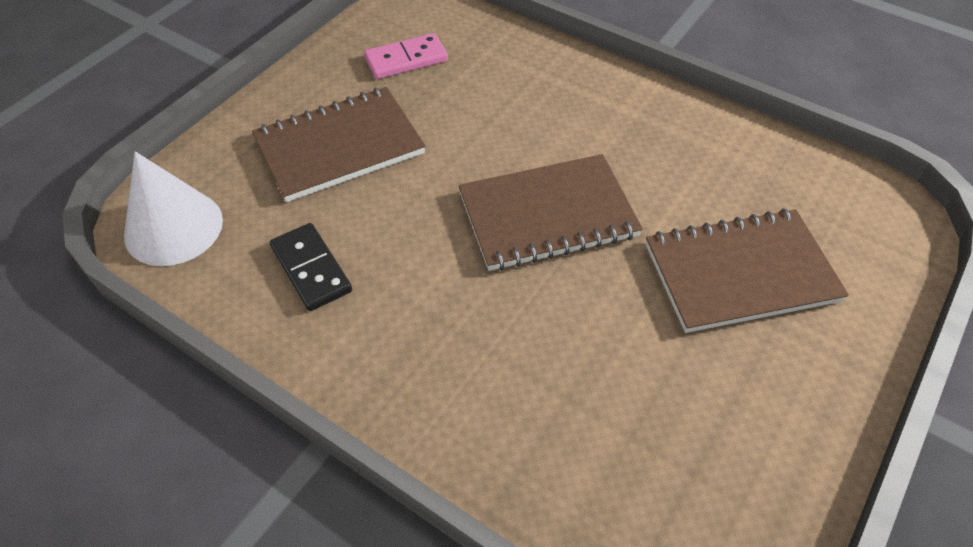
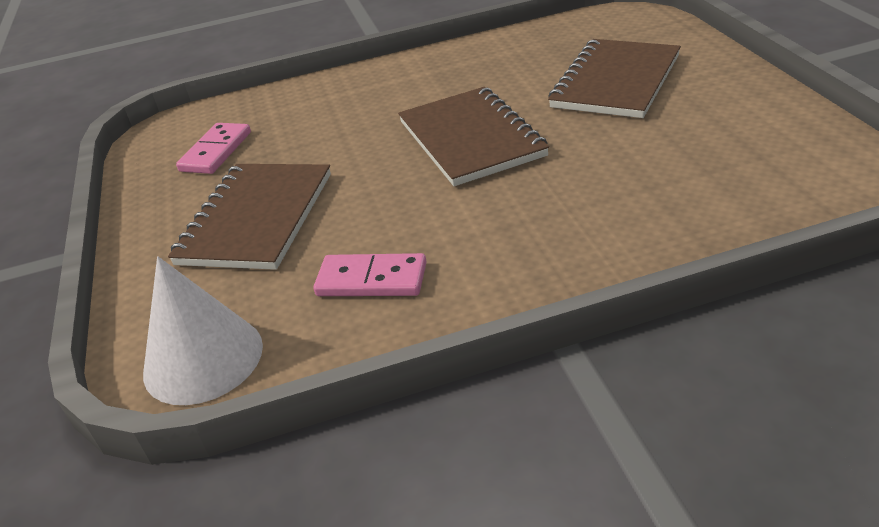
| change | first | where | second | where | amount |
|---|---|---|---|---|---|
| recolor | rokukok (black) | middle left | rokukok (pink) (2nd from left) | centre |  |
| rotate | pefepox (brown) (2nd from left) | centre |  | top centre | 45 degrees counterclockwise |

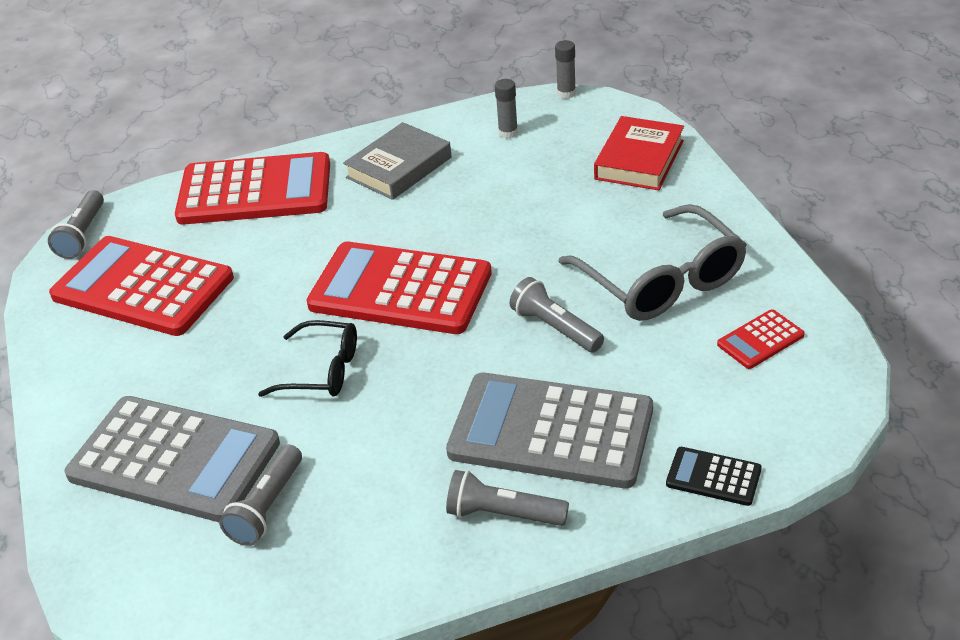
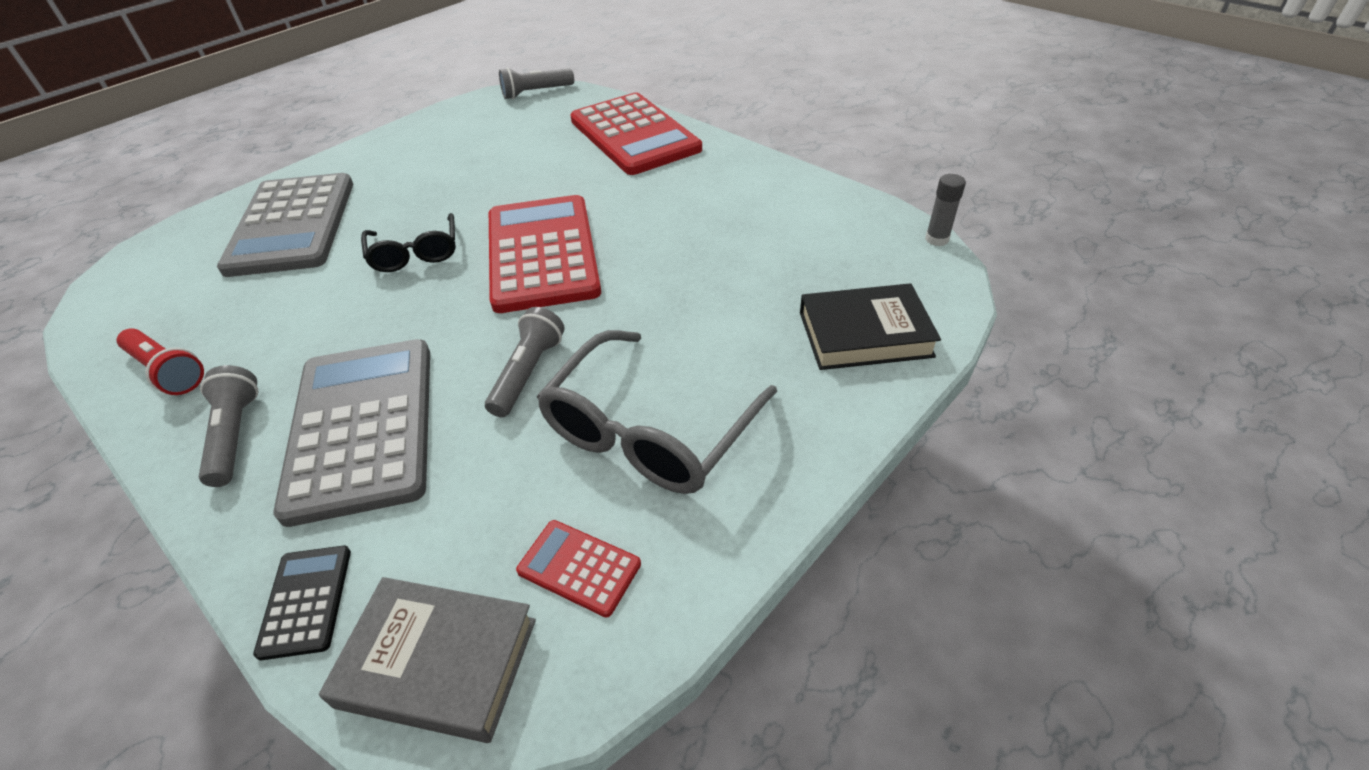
| change | first | where | second | where | amount |
|---|---|---|---|---|---|
| delete | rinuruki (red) (1st from left) | middle left |  |  |  |
| delete | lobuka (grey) (2nd from left) | bottom left |  |  |  |
| move | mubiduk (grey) | top centre |  | bottom left |  |
| delete | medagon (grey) (1st from left) | top centre |  |  |  |
| recolor | mubiduk (red) | top centre | mubiduk (black) | centre |  |
| insert |  |  | lobuka (red) | middle left |  |

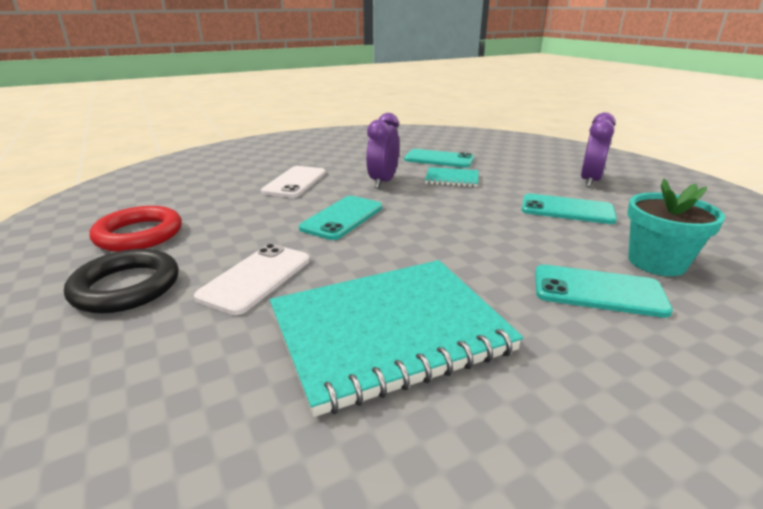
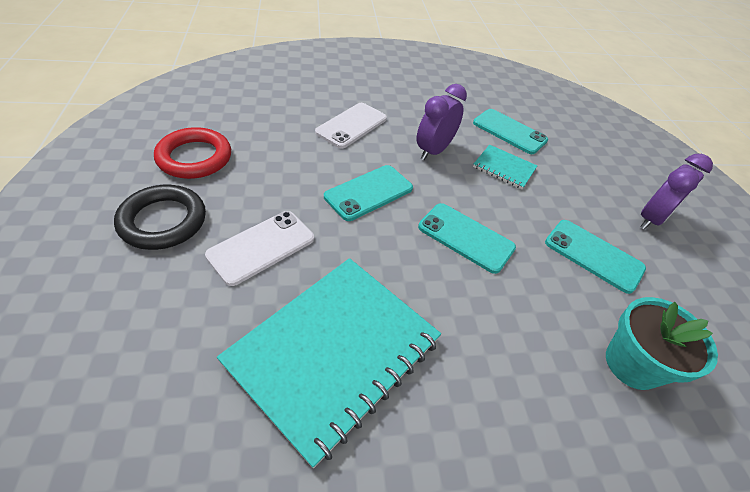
| change | first | where | second | where | amount |
|---|---|---|---|---|---|
| rotate | pefepox (turquoise) (1st from left) | centre |  | bottom centre | 45 degrees counterclockwise |
| move | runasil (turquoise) (4th from left in the first image) | middle right | runasil (turquoise) (2nd from left) | centre |  |

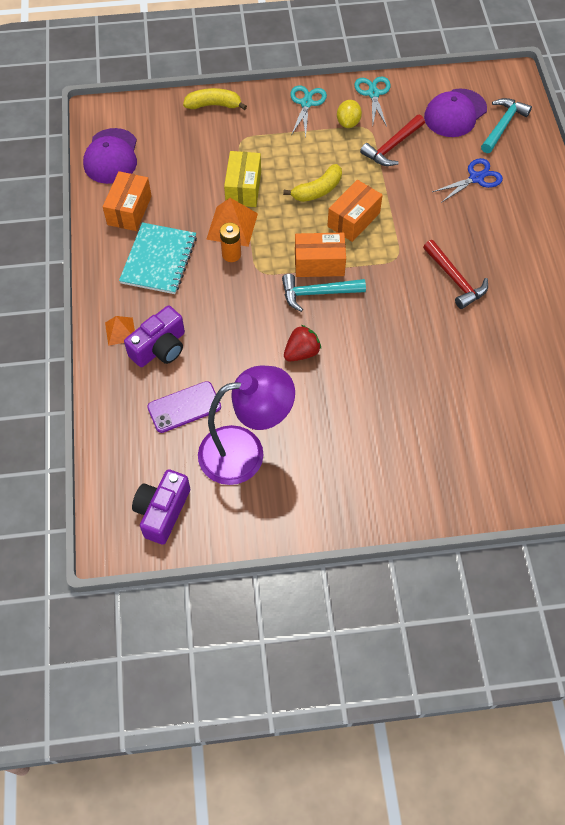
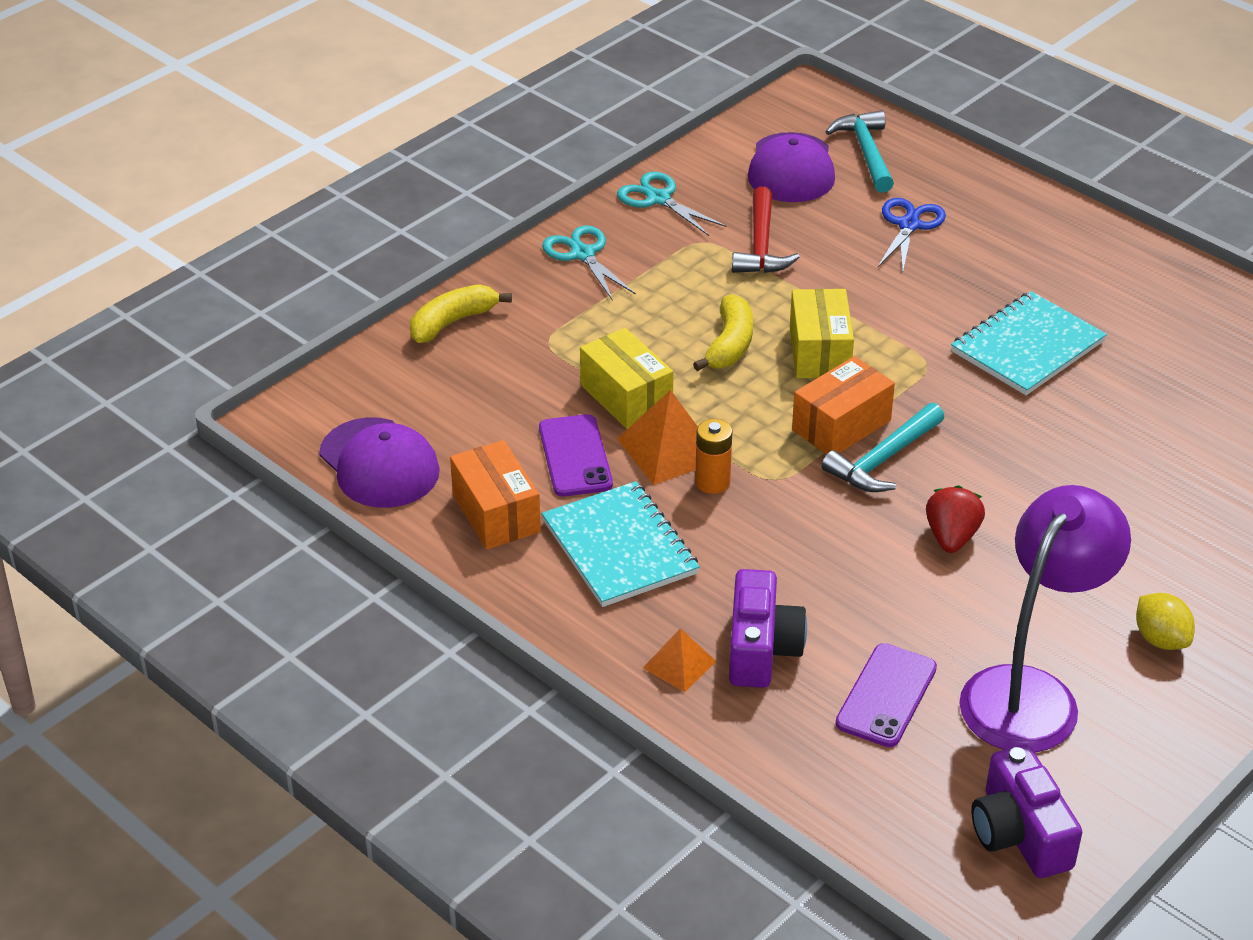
| change | first | where | second | where | amount |
|---|---|---|---|---|---|
| recolor | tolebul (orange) (3rd from left) | top centre | tolebul (yellow) (2nd from left) | centre |  |
| move | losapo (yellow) | top centre |  | middle right |  |
| replace | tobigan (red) (2nd from left) | top right | pefepox (turquoise) (2nd from left) | middle right |  |
| insert |  |  | runasil (purple) (1st from left) | centre |  |

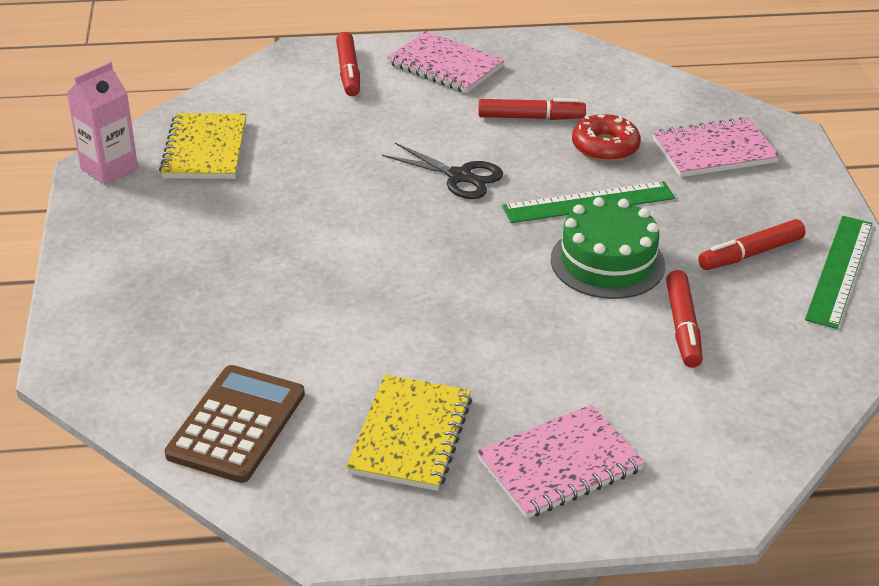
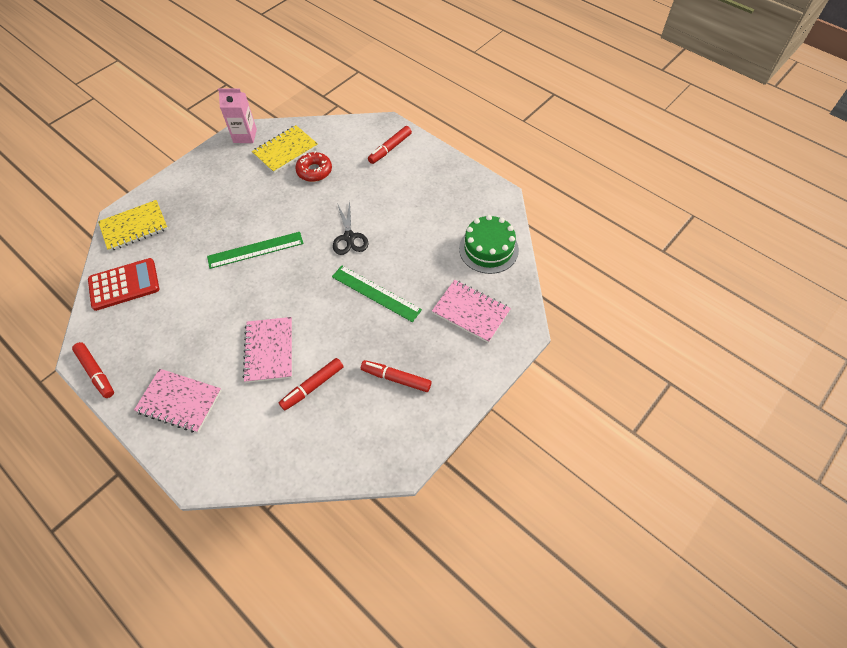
| change | first | where | second | where | amount |
|---|---|---|---|---|---|
| recolor | rinuruki (brown) | bottom left | rinuruki (red) | middle left |  |
| move | pefepox (yellow) (2nd from left in the first image) | bottom centre | pefepox (yellow) (1st from left) | middle left |  |
| move | pefepox (pink) (1st from left in the first image) | top centre | pefepox (pink) (2nd from left) | middle left |  |
| move | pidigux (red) (2nd from left in the first image) | top centre | pidigux (red) (1st from left) | middle left |  |
| move | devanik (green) | middle right |  | centre |  |
| move | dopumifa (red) | top right |  | top centre |  |
| move | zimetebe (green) (2nd from left in the first image) | middle right | zimetebe (green) (1st from left) | middle left |  |

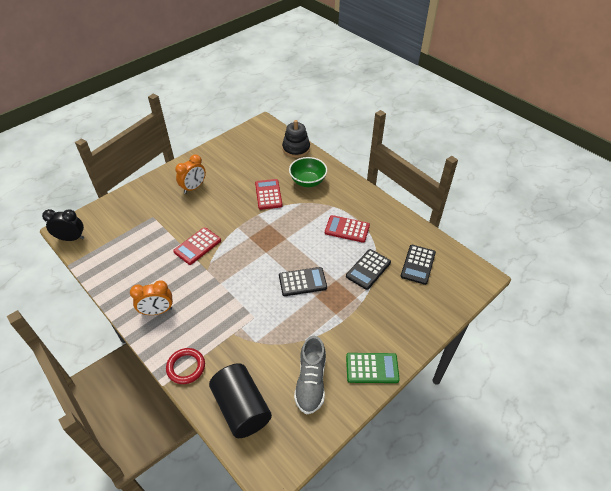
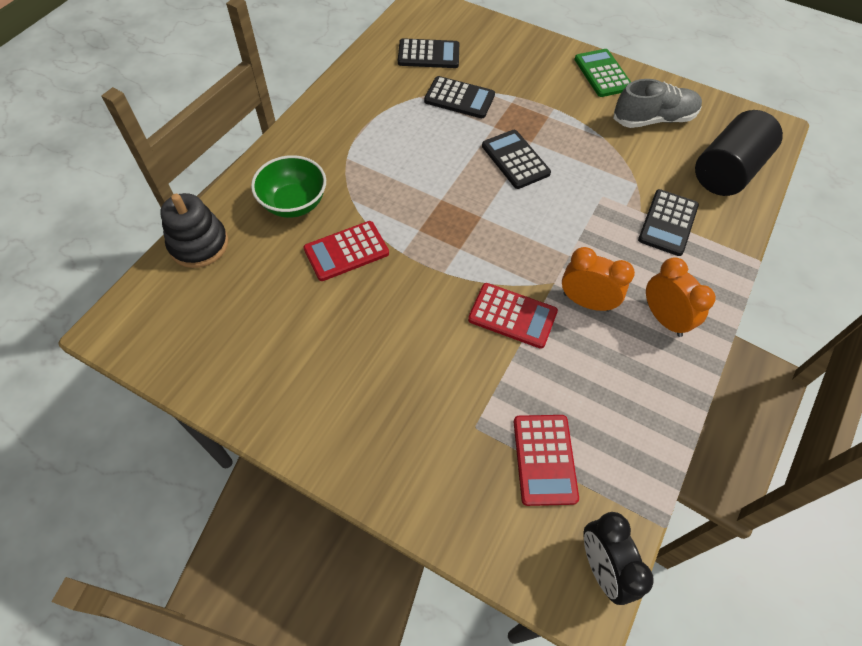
| change | first | where | second | where | amount |
|---|---|---|---|---|---|
| delete | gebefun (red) | bottom left |  |  |  |
| move | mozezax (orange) (2nd from left in the first image) | middle left | mozezax (orange) (1st from left) | middle right |  |
| move | rinuruki (red) (3rd from left) | centre |  | bottom centre |  |
| insert |  |  | rinuruki (black) (4th from left) | middle right |  |

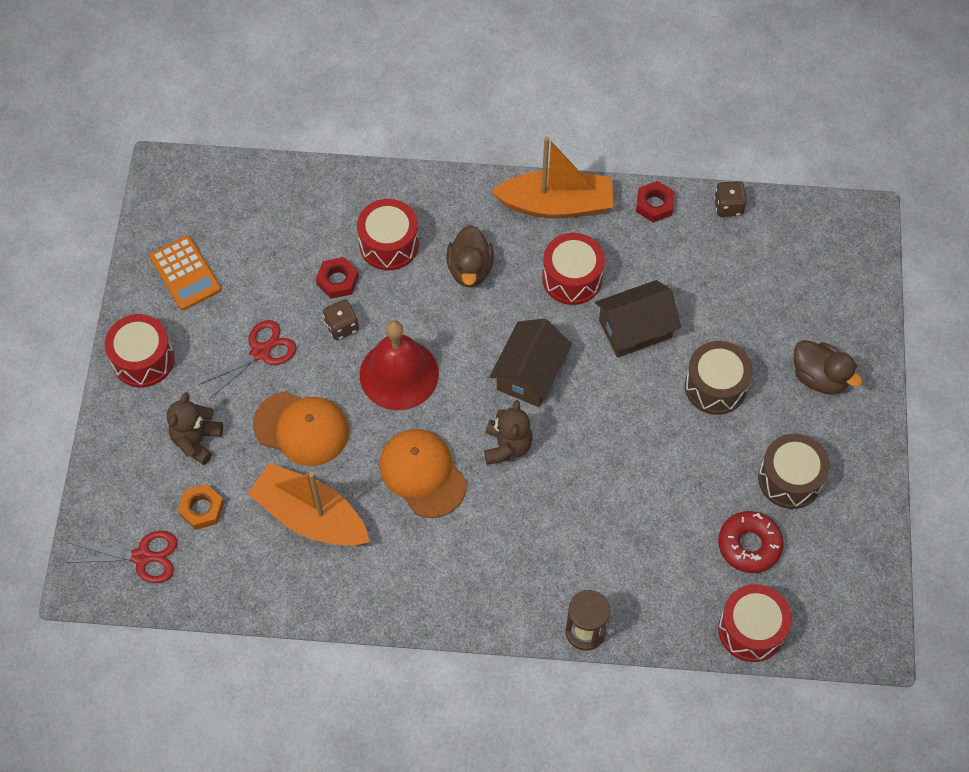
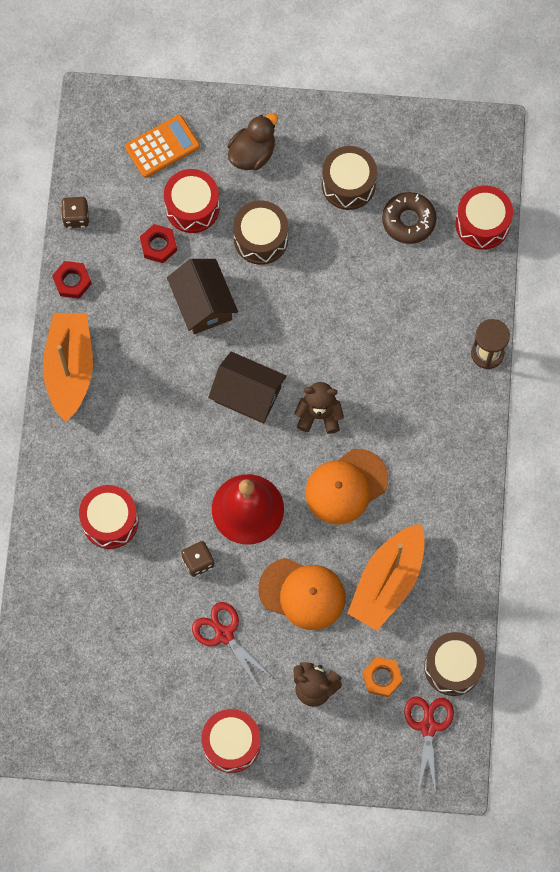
| change | first | where | second | where | amount |
|---|---|---|---|---|---|
| move | rinuruki (orange) | middle left |  | top left |  |
| rotate | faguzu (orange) (1st from left) | middle left |  | bottom centre | 90 degrees clockwise |
| move | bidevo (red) (1st from left in the first image) | centre | bidevo (red) (2nd from left) | top left |  |
| delete | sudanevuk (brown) (1st from left) | top centre |  |  |  |
| move | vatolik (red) (3rd from left in the first image) | centre | vatolik (red) (2nd from left) | top centre |  |
| recolor | dopumifa (red) | bottom right | dopumifa (brown) | top right |  |
| insert |  |  | vatolik (brown) (3rd from left) | bottom right |  |

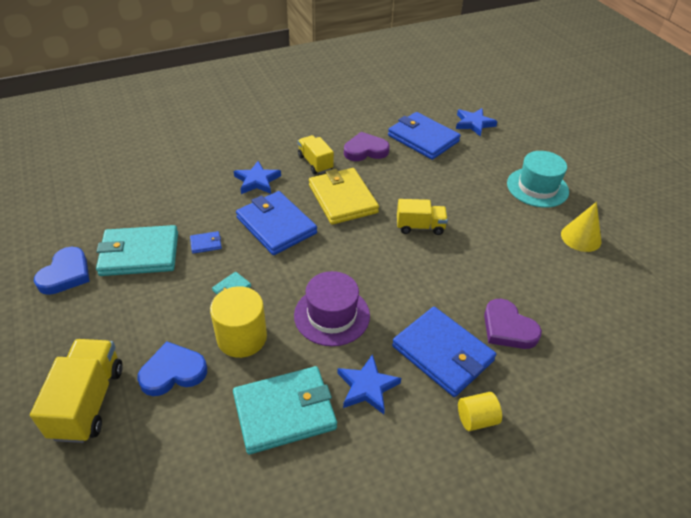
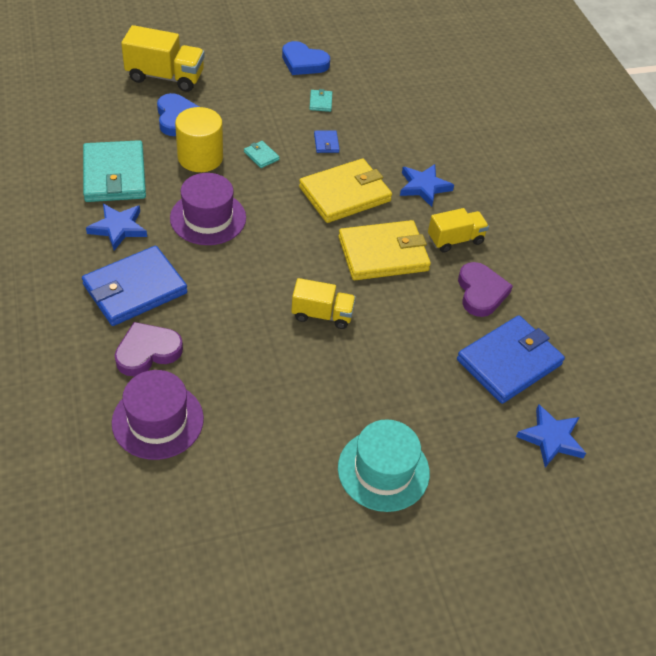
| change | first | where | second | where | amount |
|---|---|---|---|---|---|
| resize | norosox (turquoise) (1st from left in the first image) | middle left | norosox (turquoise) (3rd from left) | top centre | x0.41 |
| recolor | norosox (blue) (2nd from left) | centre | norosox (yellow) (1st from left) | top centre |  |
| rotate | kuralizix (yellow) (3rd from left in the first image) | centre | kuralizix (yellow) (2nd from left) | centre | 90 degrees counterclockwise |
| delete | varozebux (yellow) (2nd from left) | bottom right |  |  |  |
| delete | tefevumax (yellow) | middle right |  |  |  |
| insert |  |  | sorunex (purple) (1st from left) | middle left |  |

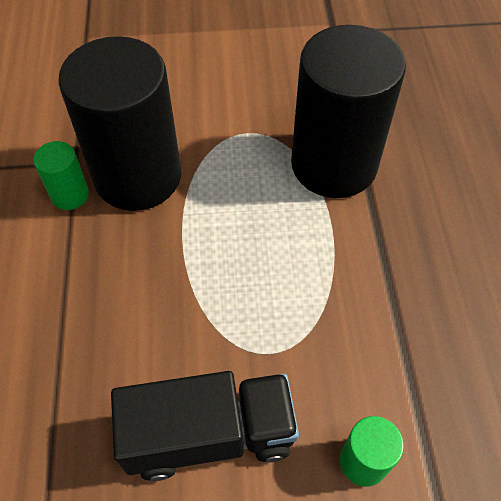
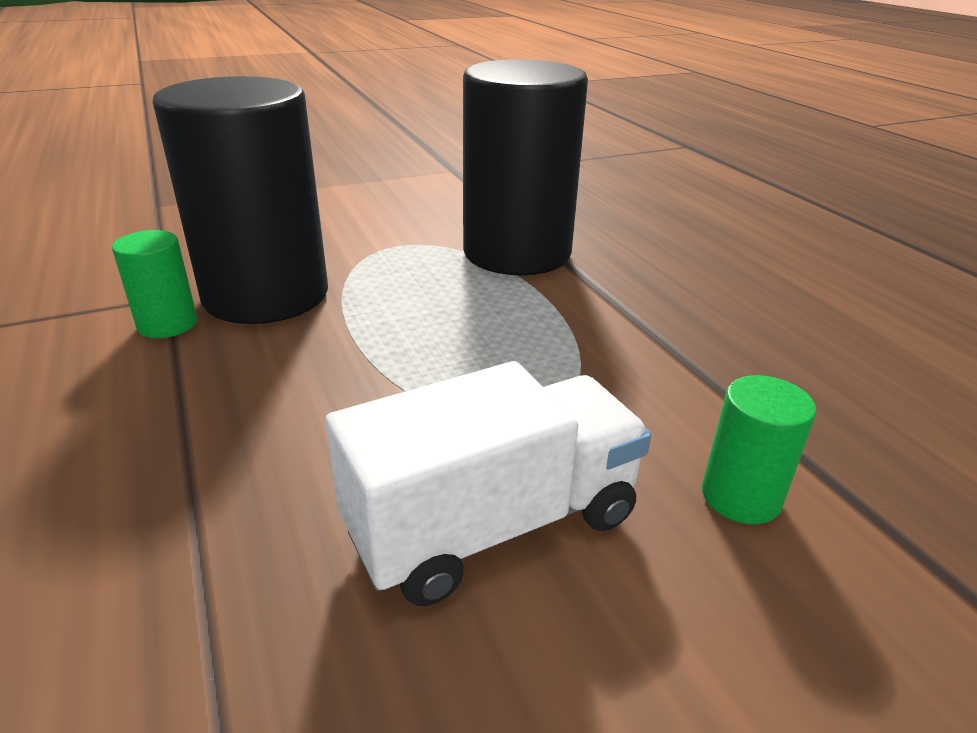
| change | first | where | second | where | amount |
|---|---|---|---|---|---|
| recolor | kuralizix (black) | bottom centre | kuralizix (white) | centre |  |

